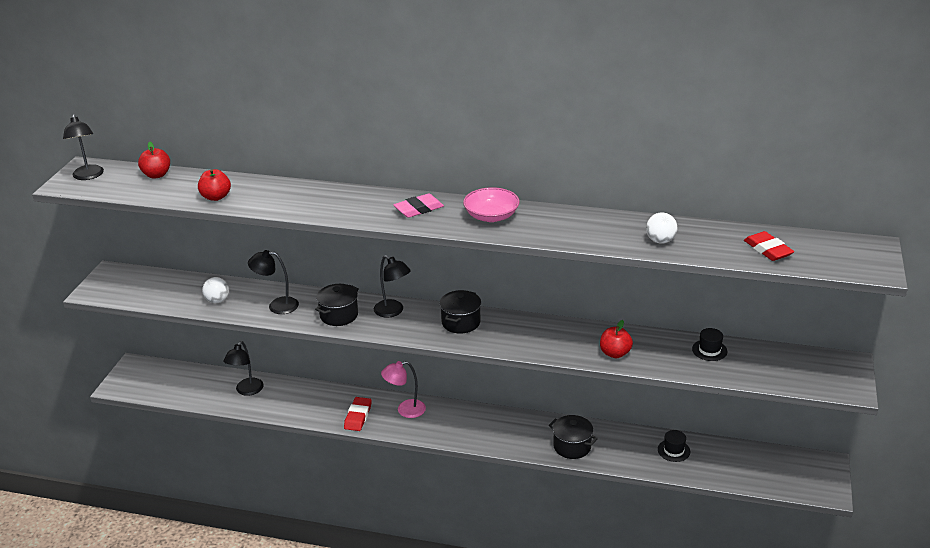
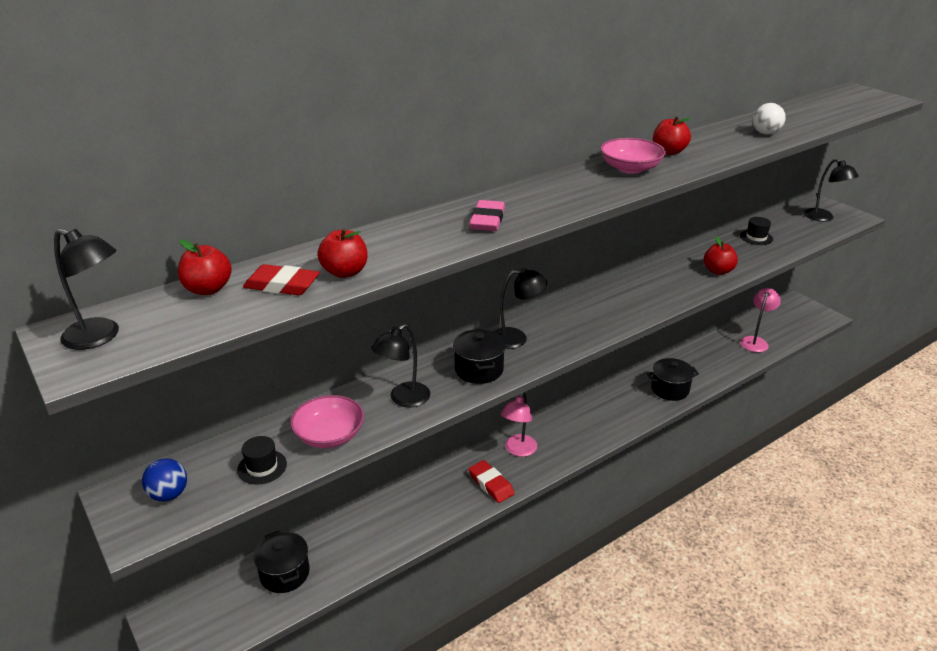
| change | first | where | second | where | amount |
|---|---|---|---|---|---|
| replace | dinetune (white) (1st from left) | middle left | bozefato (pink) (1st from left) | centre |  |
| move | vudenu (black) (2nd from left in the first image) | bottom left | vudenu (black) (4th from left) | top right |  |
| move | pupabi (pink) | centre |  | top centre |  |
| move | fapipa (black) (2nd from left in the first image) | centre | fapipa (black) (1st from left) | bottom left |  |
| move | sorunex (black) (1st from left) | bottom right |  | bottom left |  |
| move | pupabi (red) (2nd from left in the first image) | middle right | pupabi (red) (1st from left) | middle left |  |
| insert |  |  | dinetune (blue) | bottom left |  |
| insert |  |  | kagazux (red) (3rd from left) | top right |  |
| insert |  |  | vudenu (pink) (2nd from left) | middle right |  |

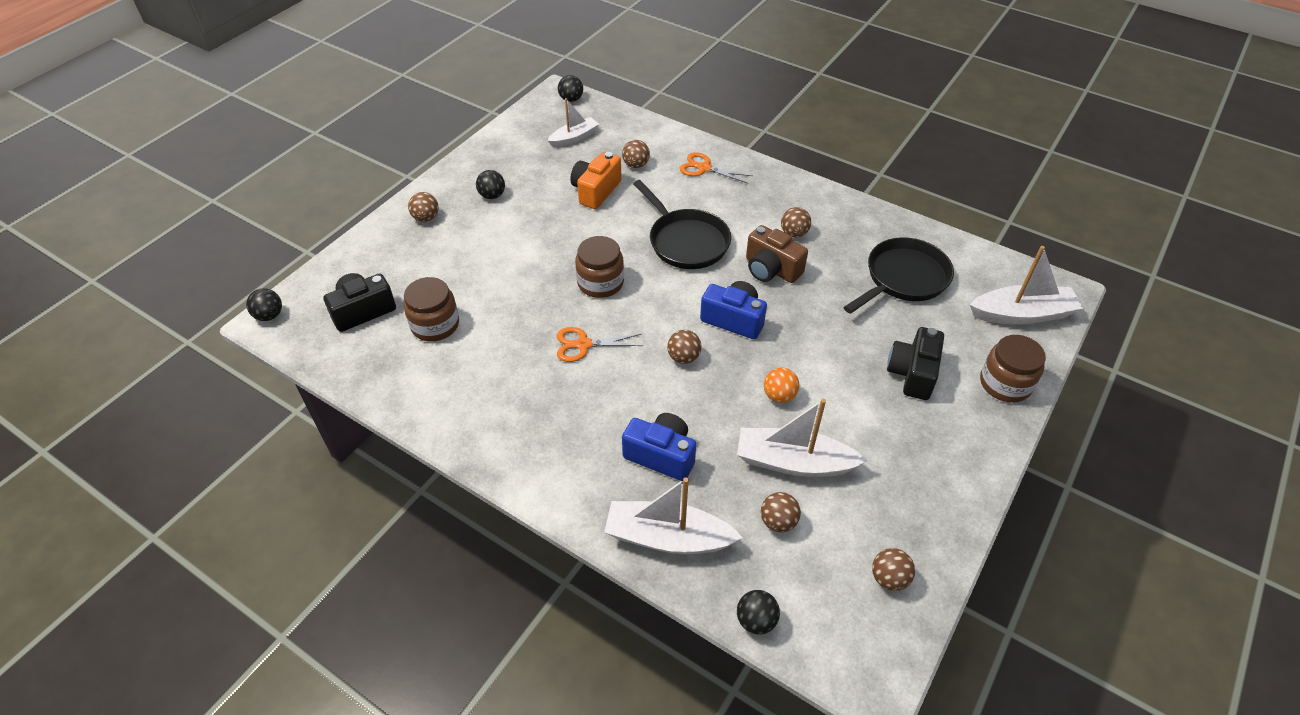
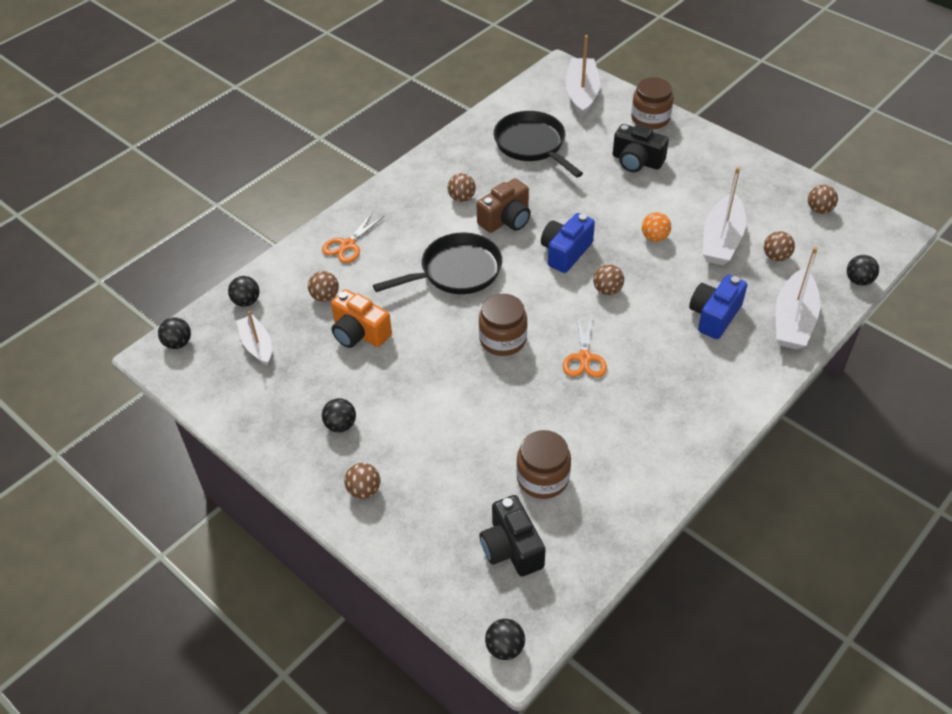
| change | first | where | second | where | amount |
|---|---|---|---|---|---|
| insert |  |  | dinetune (black) (2nd from left) | middle left |  |

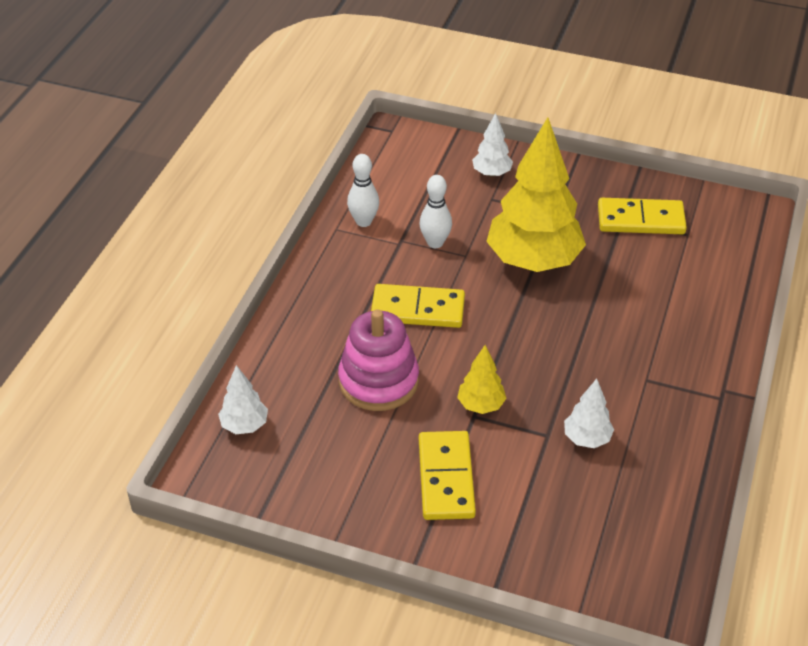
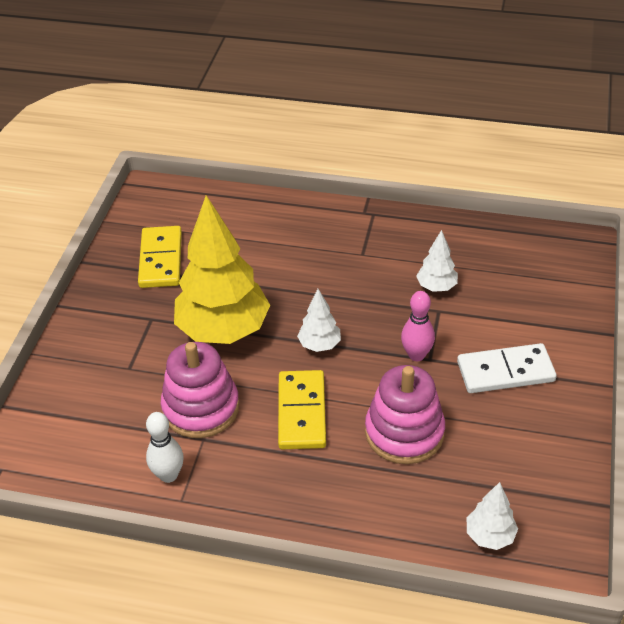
| change | first | where | second | where | amount |
|---|---|---|---|---|---|
| recolor | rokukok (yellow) (2nd from left) | bottom centre | rokukok (white) | middle right |  |
| replace | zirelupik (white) (2nd from left) | top centre | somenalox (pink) (1st from left) | middle left |  |
| replace | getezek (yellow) (1st from left) | centre | zirelupik (pink) | middle right |  |
| move | getezek (white) (2nd from left in the first image) | top centre | getezek (white) (1st from left) | centre |  |

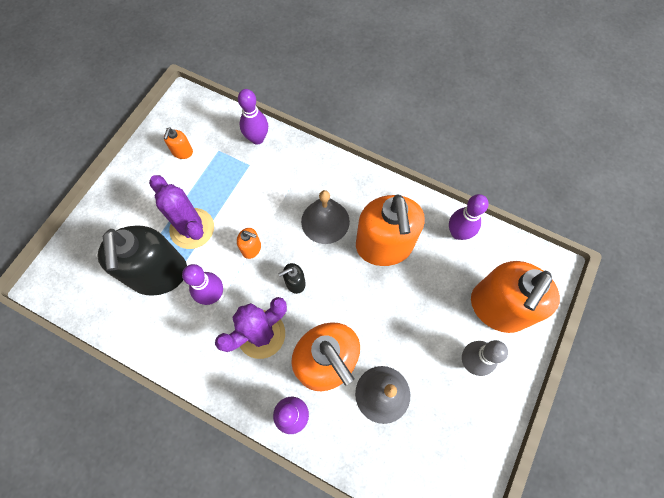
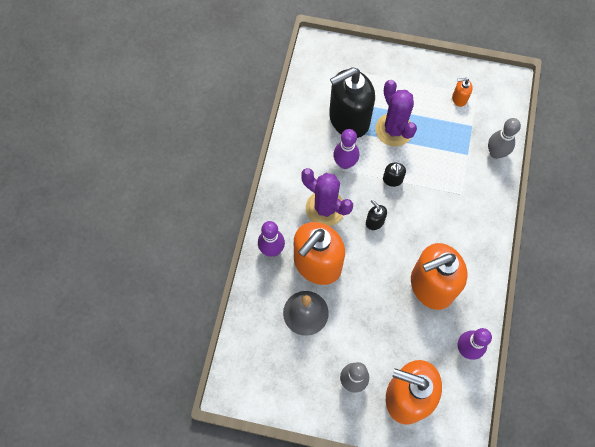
| change | first | where | second | where | amount |
|---|---|---|---|---|---|
| rotate | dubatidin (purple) (1st from left in the first image) | middle left | dubatidin (purple) (2nd from left) | top centre | 60 degrees counterclockwise |
| recolor | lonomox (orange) (2nd from left) | centre | lonomox (black) (3rd from left) | centre |  |
| recolor | zirelupik (purple) (2nd from left) | top centre | zirelupik (grey) (2nd from left) | top right |  |
| delete | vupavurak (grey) (1st from left) | centre |  |  |  |

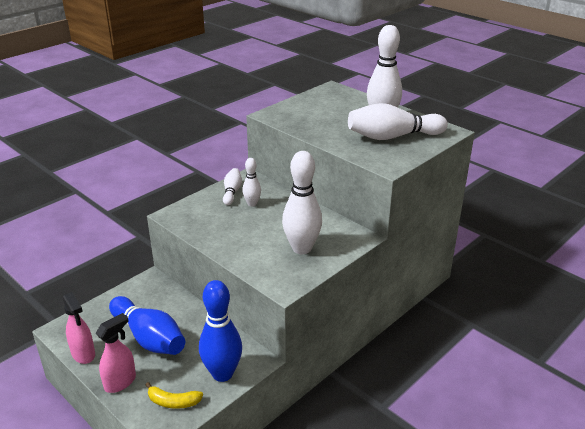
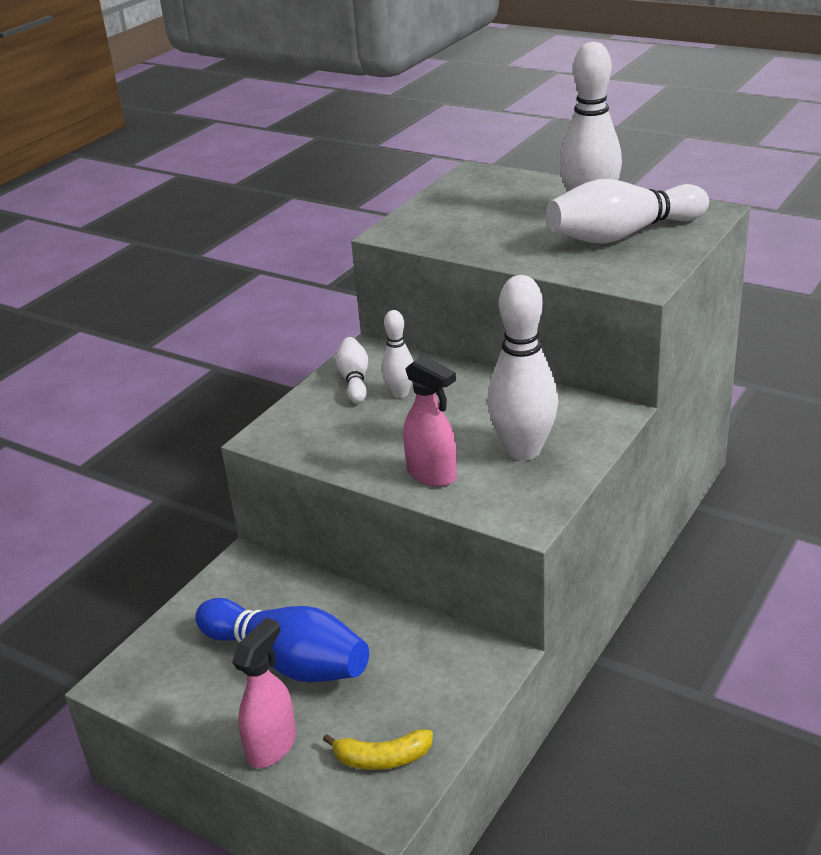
| change | first | where | second | where | amount |
|---|---|---|---|---|---|
| move | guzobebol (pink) (1st from left in the first image) | bottom left | guzobebol (pink) (2nd from left) | centre |  |
| delete | zirelupik (blue) (2nd from left) | bottom centre |  |  |  |

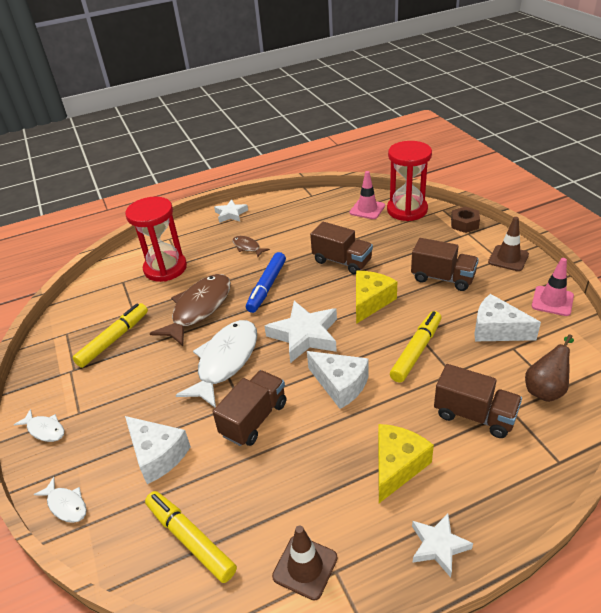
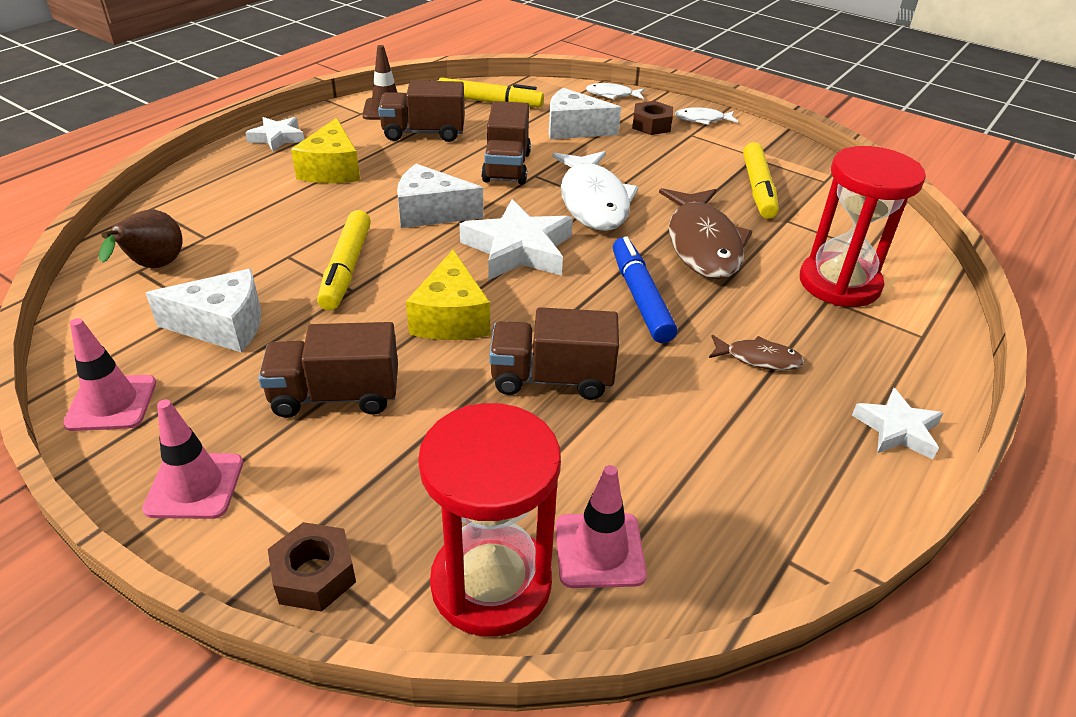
| change | first | where | second | where | amount |
|---|---|---|---|---|---|
| move | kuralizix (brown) (4th from left in the first image) | middle right | kuralizix (brown) (2nd from left) | top centre |  |
| recolor | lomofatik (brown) (2nd from left) | middle right | lomofatik (pink) (2nd from left) | middle left |  |
| insert |  |  | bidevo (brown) (2nd from left) | top centre |  |

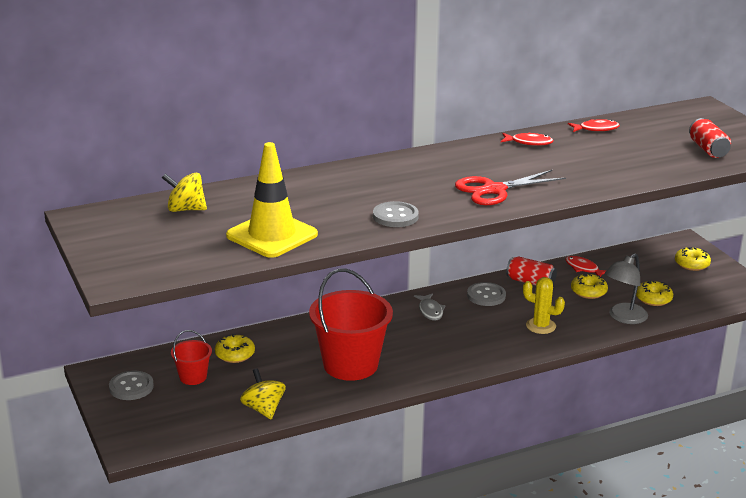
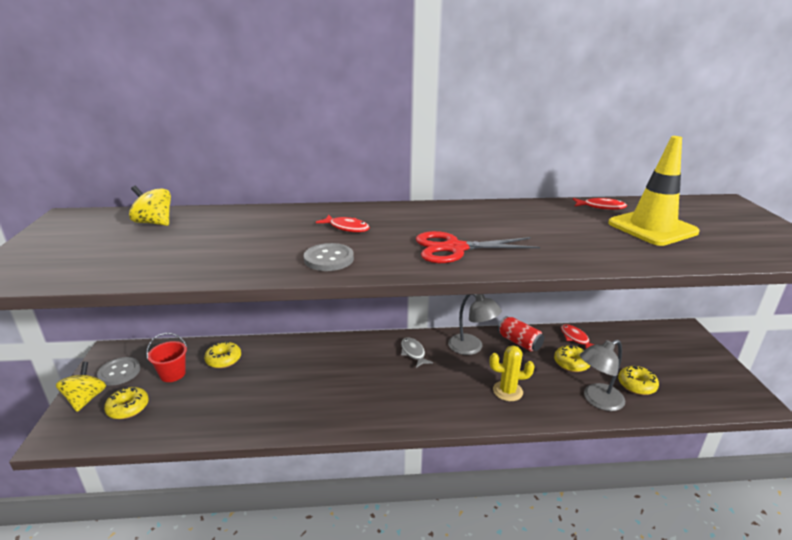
| change | first | where | second | where | amount |
|---|---|---|---|---|---|
| move | lomofatik (yellow) | centre |  | middle right |  |
| move | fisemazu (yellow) (2nd from left in the first image) | bottom centre | fisemazu (yellow) (1st from left) | bottom left |  |
| delete | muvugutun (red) (2nd from left) | centre |  |  |  |
| rotate | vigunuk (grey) | centre |  | centre | 150 degrees clockwise |
| replace | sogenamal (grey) (3rd from left) | centre | vudenu (grey) (1st from left) | centre |  |
| move | vigunuk (red) (1st from left) | top right |  | centre |  |
| rotate | dubatidin (yellow) | middle right |  | bottom centre | 45 degrees counterclockwise |
| move | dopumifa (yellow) (4th from left in the first image) | middle right | dopumifa (yellow) (1st from left) | bottom left |  |
| delete | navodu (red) (2nd from left) | top right |  |  |  |

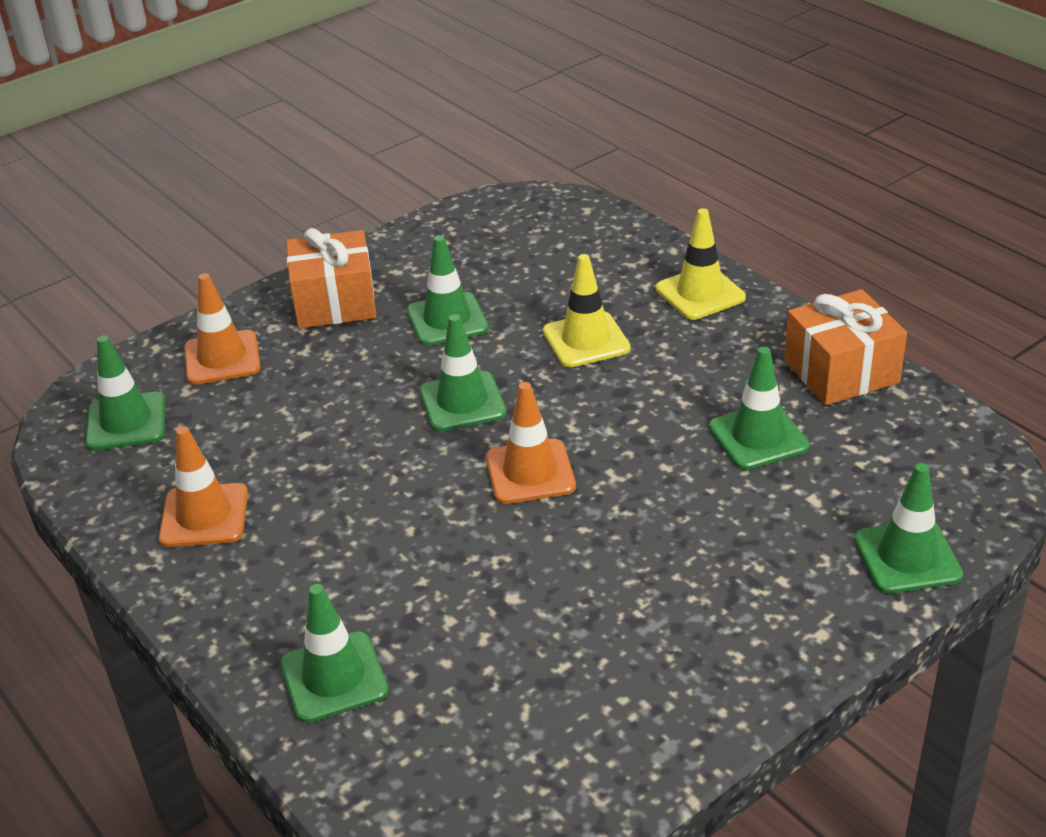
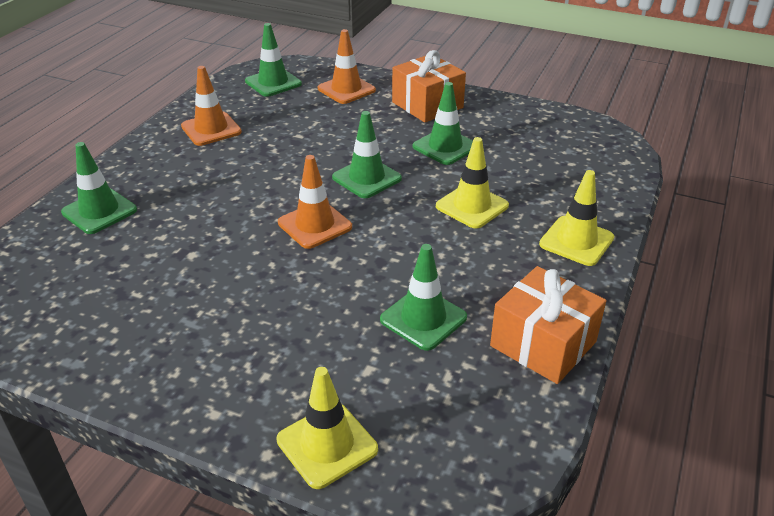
| change | first | where | second | where | amount |
|---|---|---|---|---|---|
| recolor | lomofatik (green) (6th from left) | middle right | lomofatik (yellow) (1st from left) | bottom centre |  |

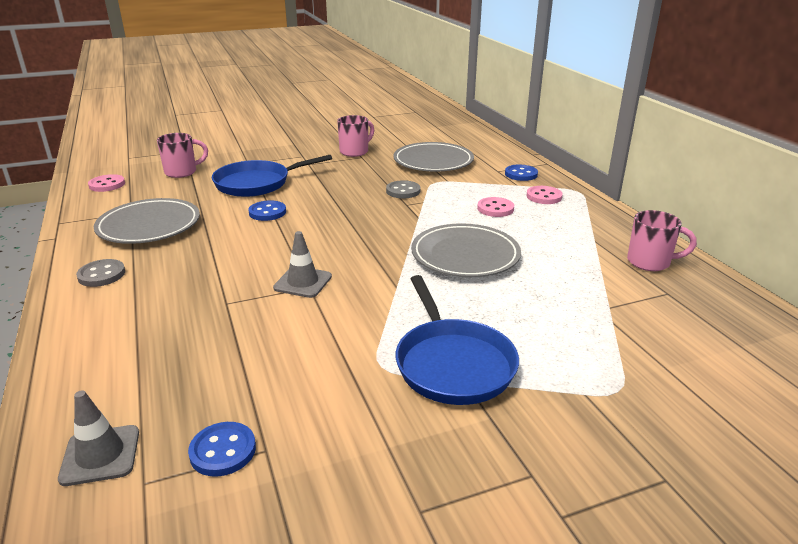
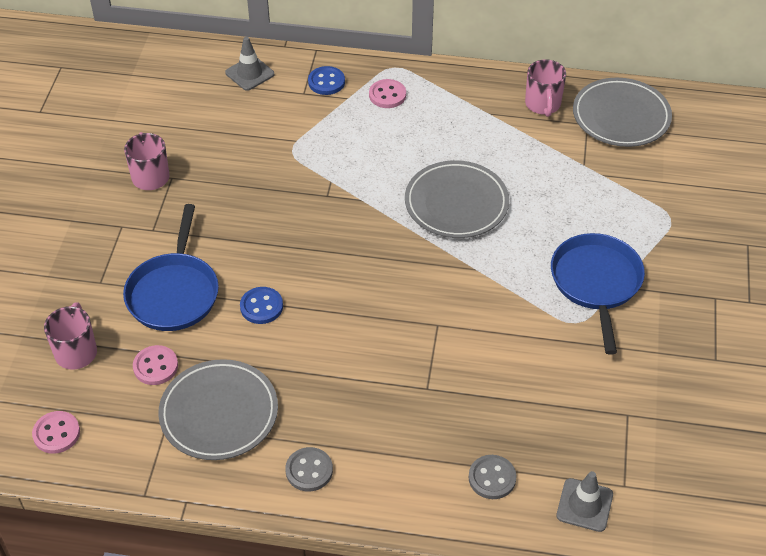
| change | first | where | second | where | amount |
|---|---|---|---|---|---|
| delete | sogenamal (blue) (1st from left) | bottom left |  |  |  |
| move | lomofatik (grey) (2nd from left in the first image) | centre | lomofatik (grey) (1st from left) | top left |  |
| move | sogenamal (grey) (2nd from left) | centre |  | bottom centre |  |
| move | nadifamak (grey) (2nd from left in the first image) | top centre | nadifamak (grey) (3rd from left) | top right |  |
| rotate | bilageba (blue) (2nd from left) | centre |  | middle right | 105 degrees counterclockwise |
| move | sogenamal (pink) (2nd from left) | centre |  | middle left |  |
| rotate | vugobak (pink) (3rd from left) | middle right |  | top right | 135 degrees clockwise |

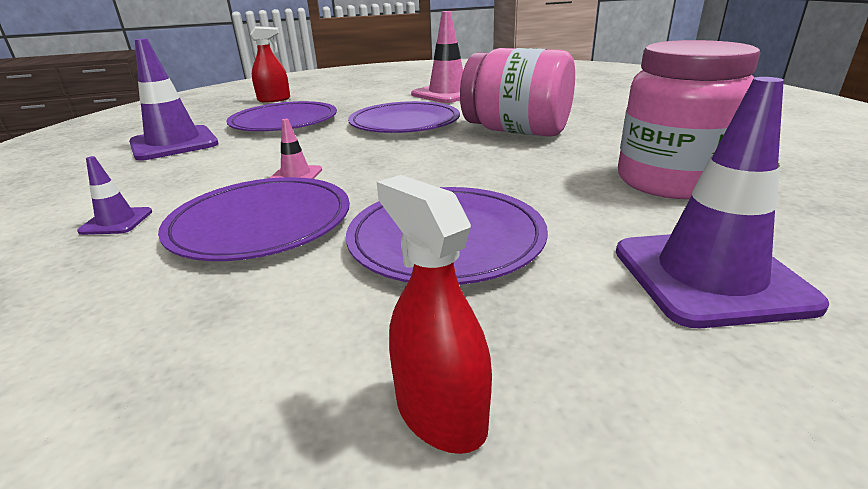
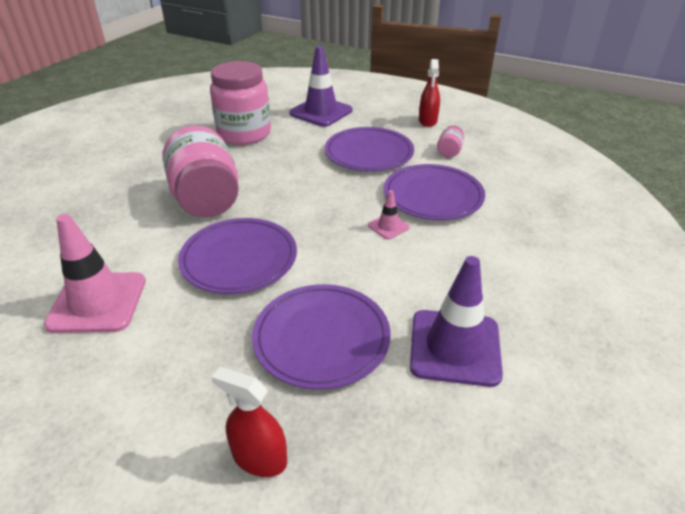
| change | first | where | second | where | amount |
|---|---|---|---|---|---|
| delete | lomofatik (purple) (1st from left) | middle left |  |  |  |
| insert |  |  | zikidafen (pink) (3rd from left) | top centre |  |

